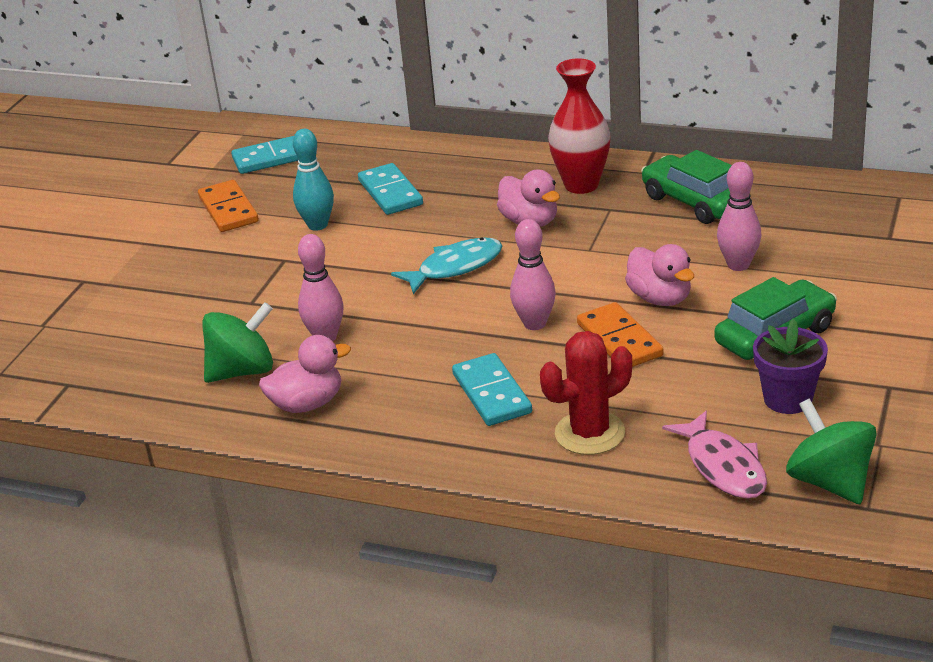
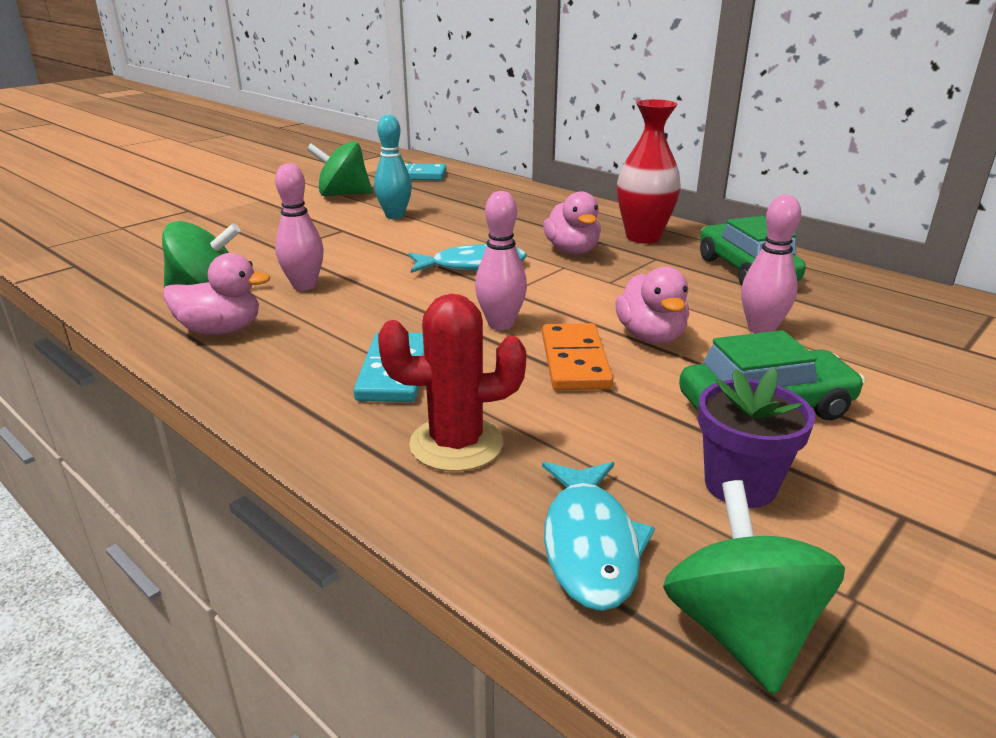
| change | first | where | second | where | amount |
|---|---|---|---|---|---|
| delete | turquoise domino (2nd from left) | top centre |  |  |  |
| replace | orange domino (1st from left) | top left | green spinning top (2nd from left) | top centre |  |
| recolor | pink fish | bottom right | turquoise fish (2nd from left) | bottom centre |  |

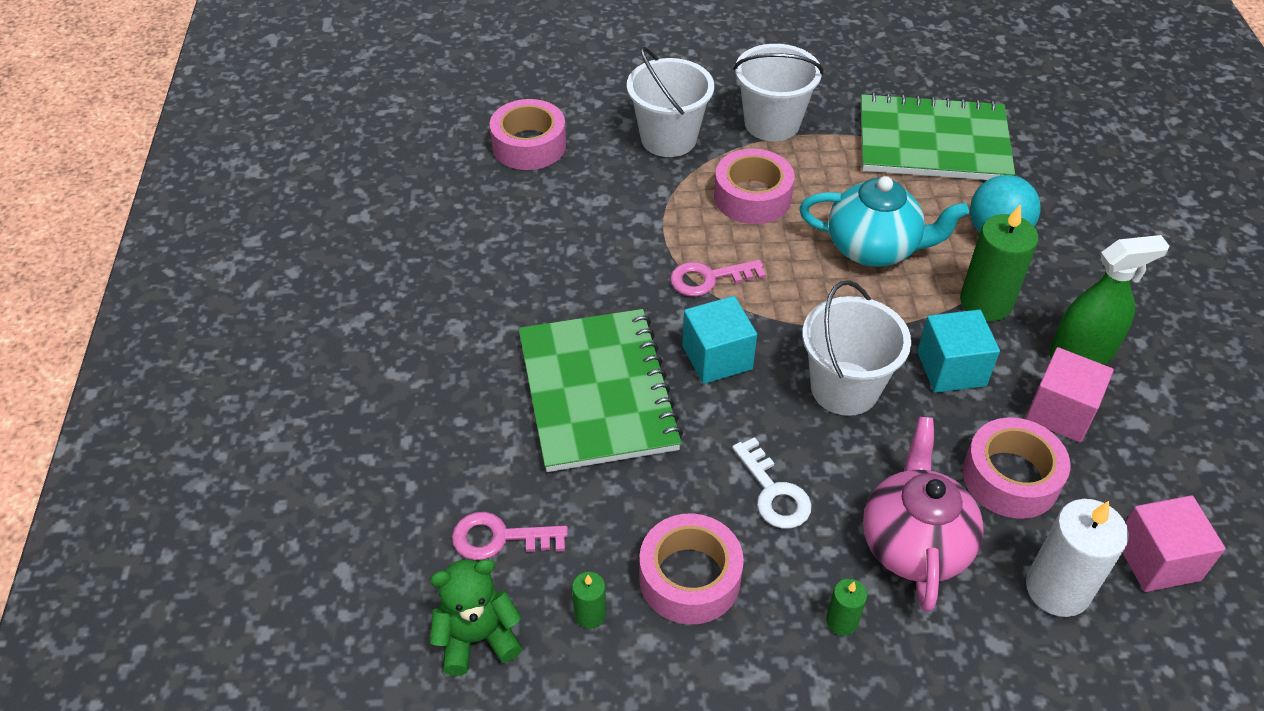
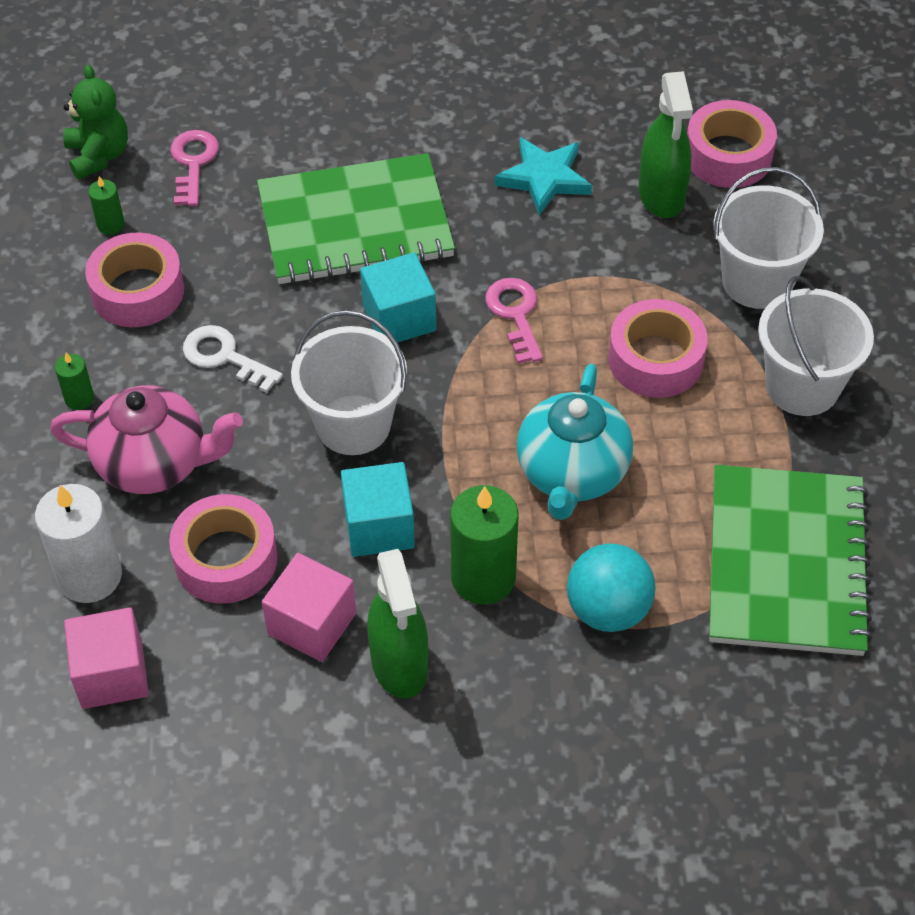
| change | first | where | second | where | amount |
|---|---|---|---|---|---|
| rotate | white key | bottom centre |  | middle left | 60 degrees clockwise |
| insert |  |  | green spray bottle (2nd from left) | top right |  |
| insert |  |  | turquoise star | top centre |  |

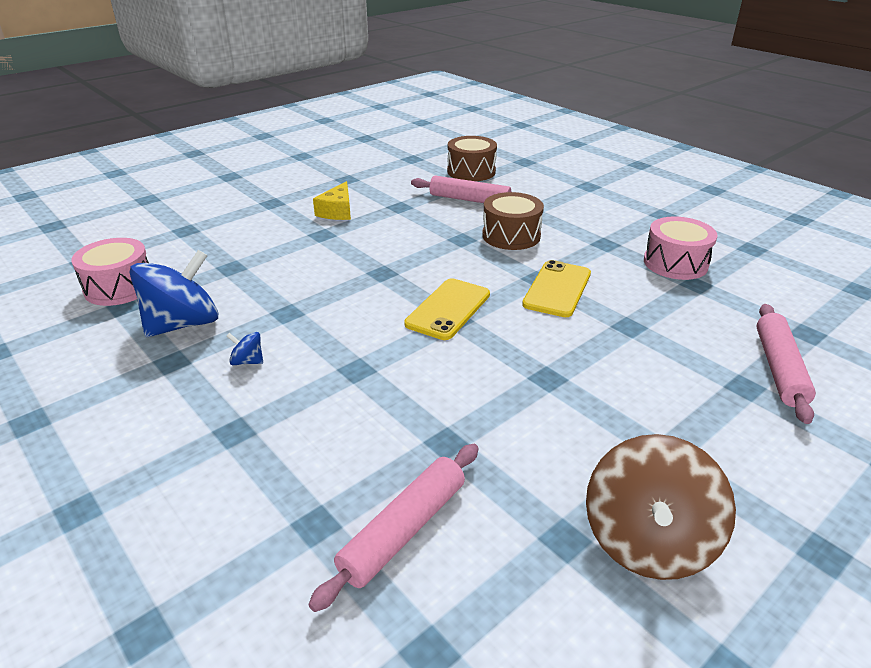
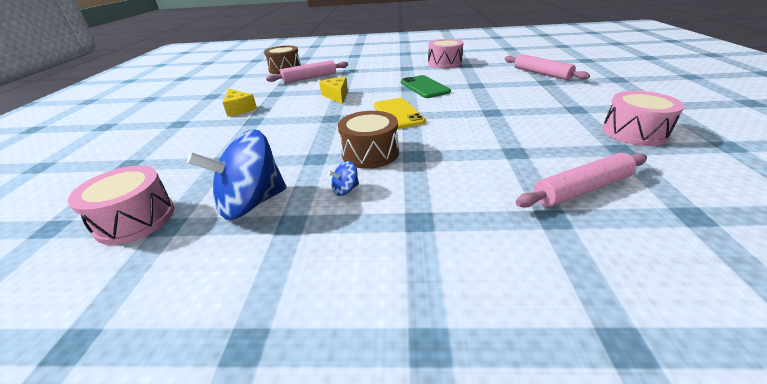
| change | first | where | second | where | amount |
|---|---|---|---|---|---|
| move | brown drum (2nd from left) | top centre |  | centre |  |
| rotate | blue spinning top (1st from left) | middle left |  | middle left | 120 degrees counterclockwise |
| recolor | yellow phone (2nd from left) | centre | green phone | top centre |  |
| replace | brown spinning top | bottom right | pink drum (3rd from left) | top right |  |
| rotate | pink rolling pin (1st from left in the first image) | bottom centre | pink rolling pin (3rd from left) | middle right | 75 degrees clockwise |
| insert |  |  | yellow cheese (2nd from left) | top centre |  |

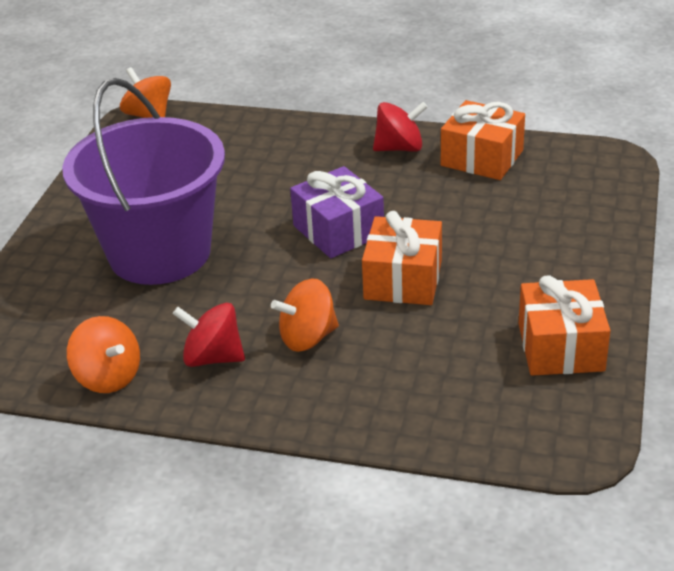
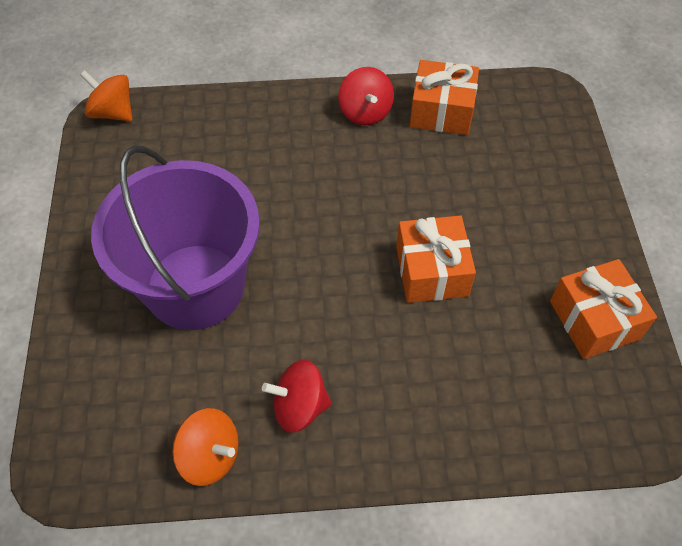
| change | first | where | second | where | amount |
|---|---|---|---|---|---|
| rotate | red spinning top (2nd from left) | top centre |  | top centre | 105 degrees clockwise |
| delete | purple gift | centre |  |  |  |
| delete | orange spinning top (3rd from left) | centre |  |  |  |

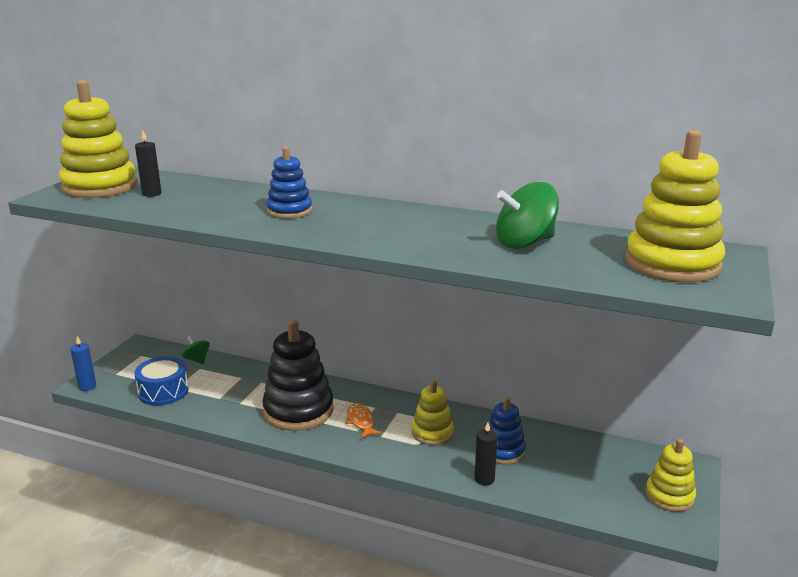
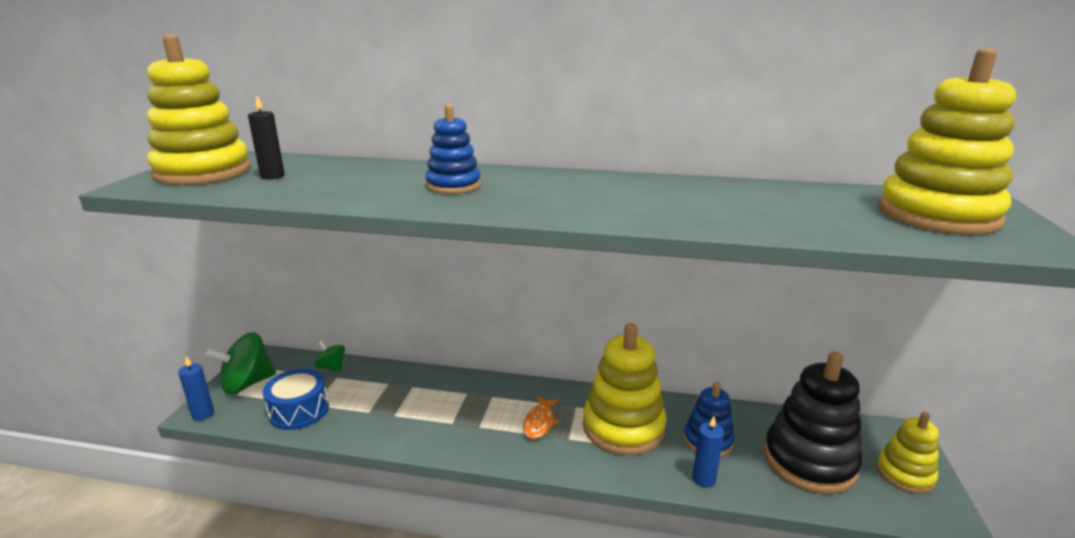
| change | first | where | second | where | amount |
|---|---|---|---|---|---|
| move | green spinning top (2nd from left in the first image) | centre | green spinning top (1st from left) | bottom left |  |
| move | black stacking toy | centre |  | bottom right |  |
| resize | yellow stacking toy (2nd from left) | bottom centre |  | bottom centre | x1.73 |
| rotate | orange fish | bottom centre |  | bottom centre | 135 degrees counterclockwise |
| recolor | black candle (2nd from left) | bottom centre | blue candle (2nd from left) | bottom centre |  |

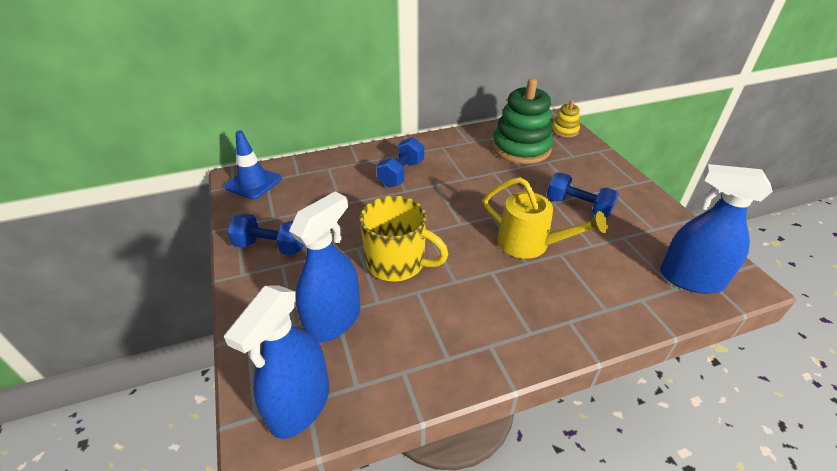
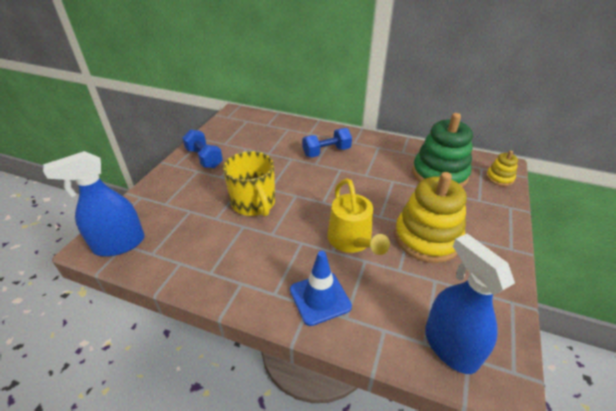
| change | first | where | second | where | amount |
|---|---|---|---|---|---|
| move | blue traffic cone | middle left |  | bottom centre |  |
| replace | blue dumbbell (3rd from left) | middle right | yellow stacking toy (1st from left) | middle right |  |
| delete | blue spray bottle (2nd from left) | centre |  |  |  |

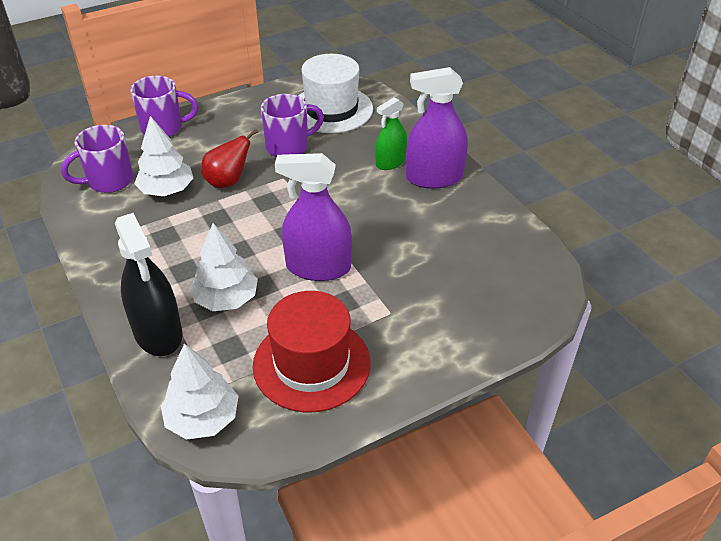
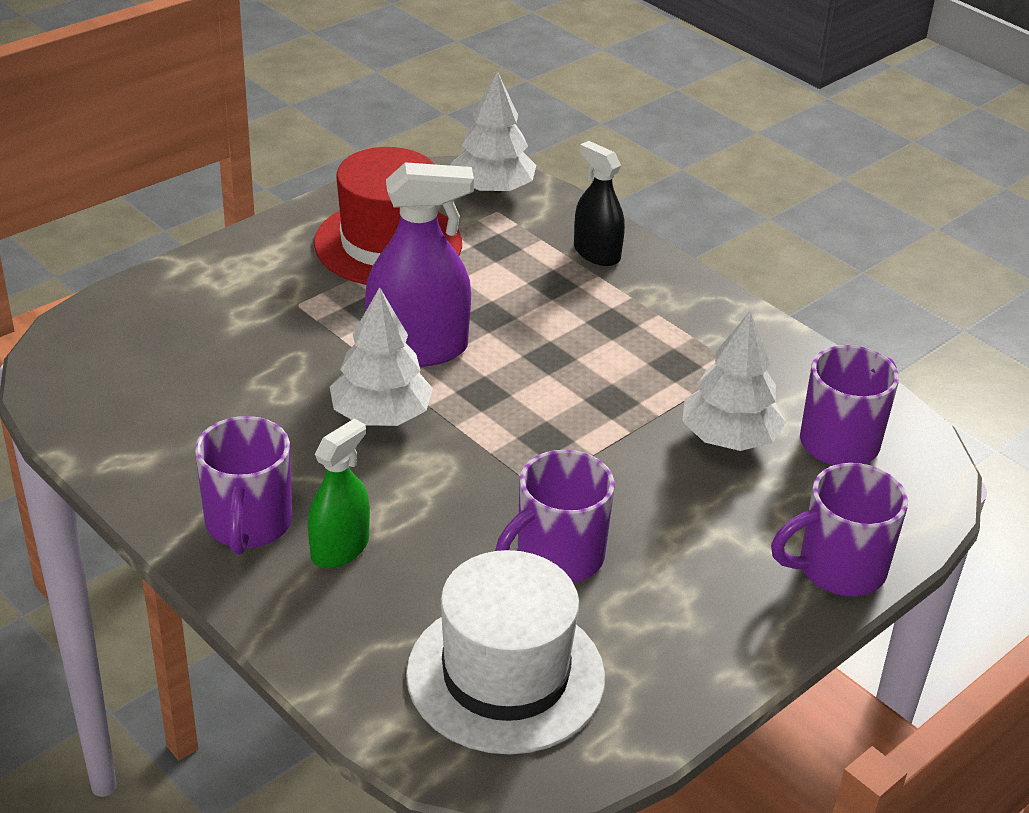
| change | first | where | second | where | amount |
|---|---|---|---|---|---|
| replace | purple spray bottle (2nd from left) | top centre | purple mug (1st from left) | middle left |  |
| delete | red pear | top left |  |  |  |
| resize | black spray bottle | middle left |  | top centre | x0.61 |
| move | white tree (3rd from left in the first image) | middle left | white tree (1st from left) | centre |  |

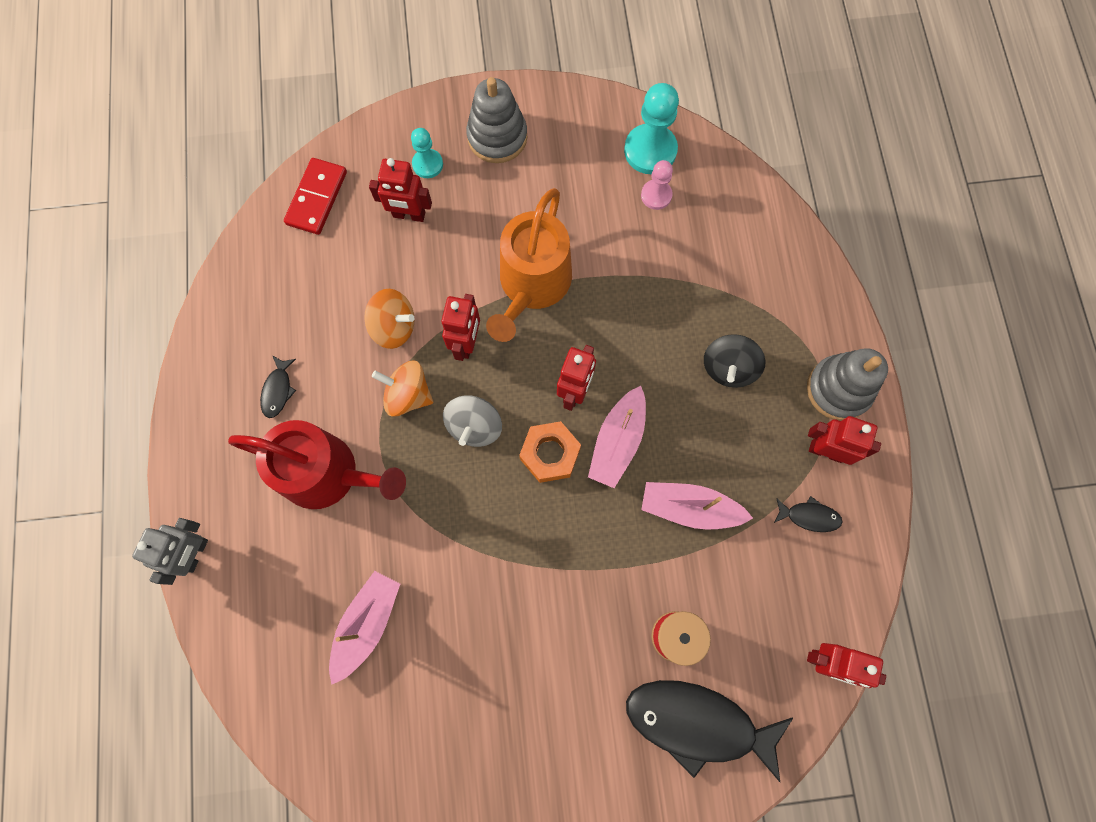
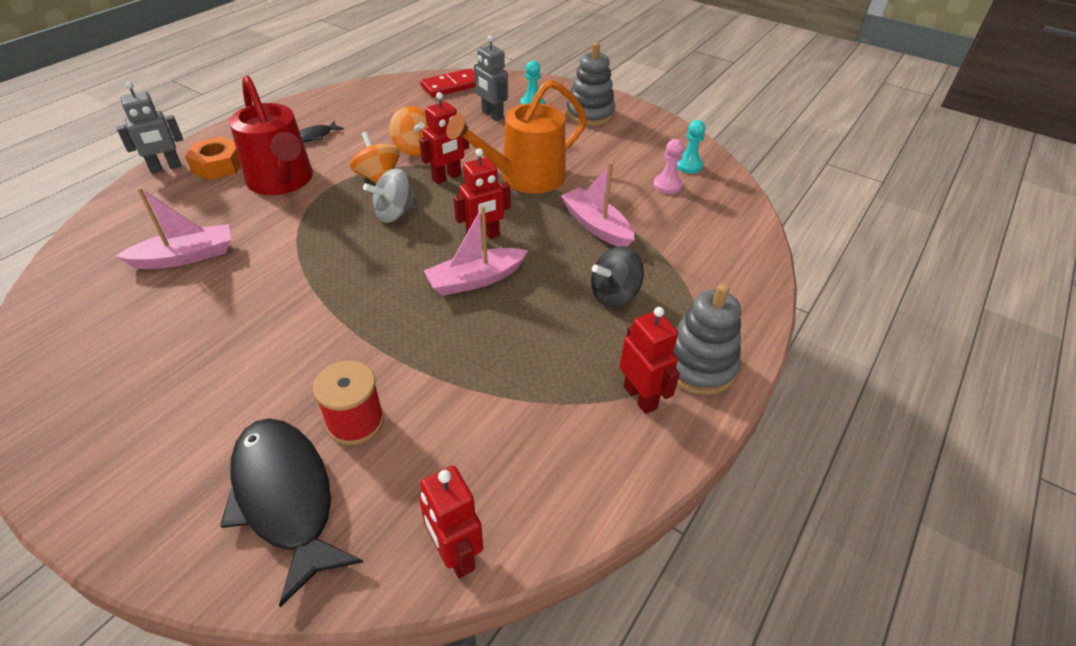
| change | first | where | second | where | amount |
|---|---|---|---|---|---|
| resize | turquoise pawn (2nd from left) | top centre |  | top centre | x0.58 |
| recolor | red robot (1st from left) | top centre | grey robot (2nd from left) | top centre |  |
| move | orange nut | centre |  | top left |  |
| move | pink boat (3rd from left) | centre |  | top centre |  |
| delete | black fish (3rd from left) | middle right |  |  |  |

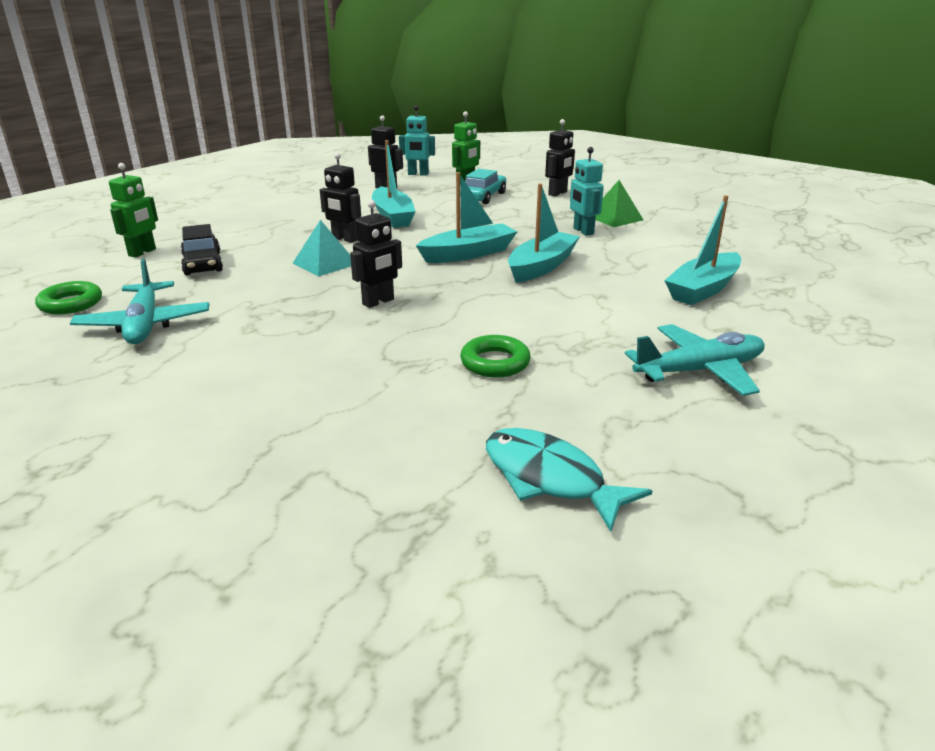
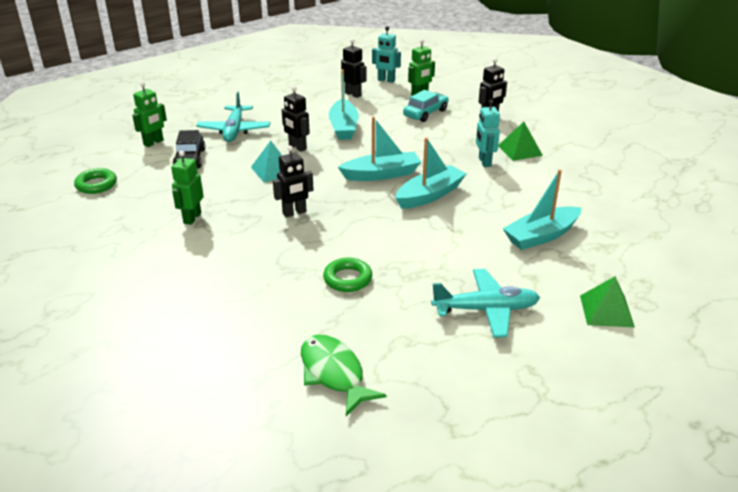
| change | first | where | second | where | amount |
|---|---|---|---|---|---|
| move | turquoise plane (1st from left) | middle left |  | top left |  |
| recolor | turquoise fish | centre | green fish | bottom centre |  |
| insert |  |  | green robot (2nd from left) | middle left |  |
| insert |  |  | green pyramid (2nd from left) | middle right |  |

